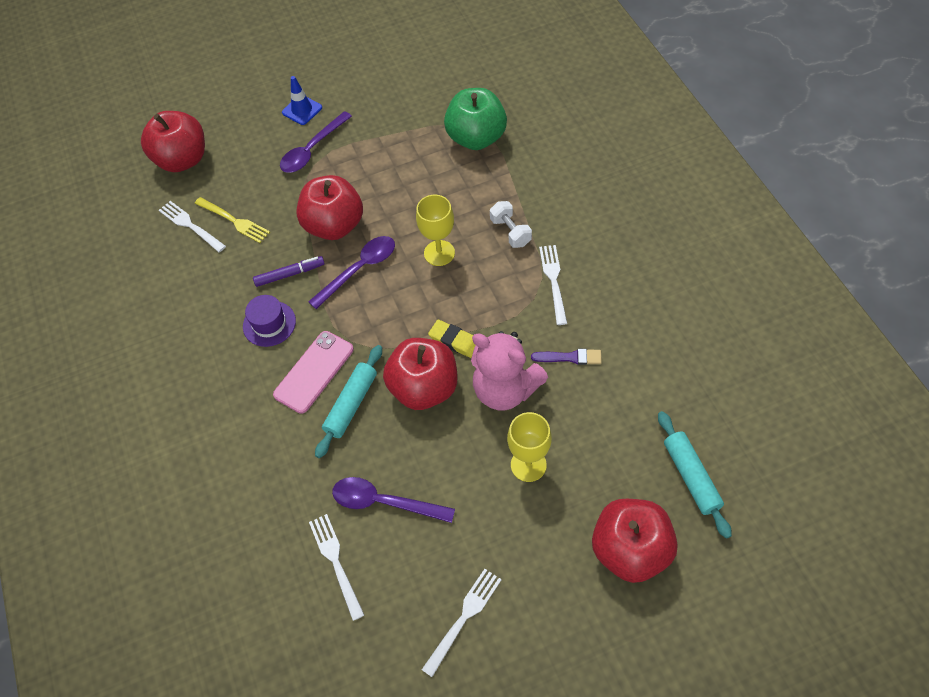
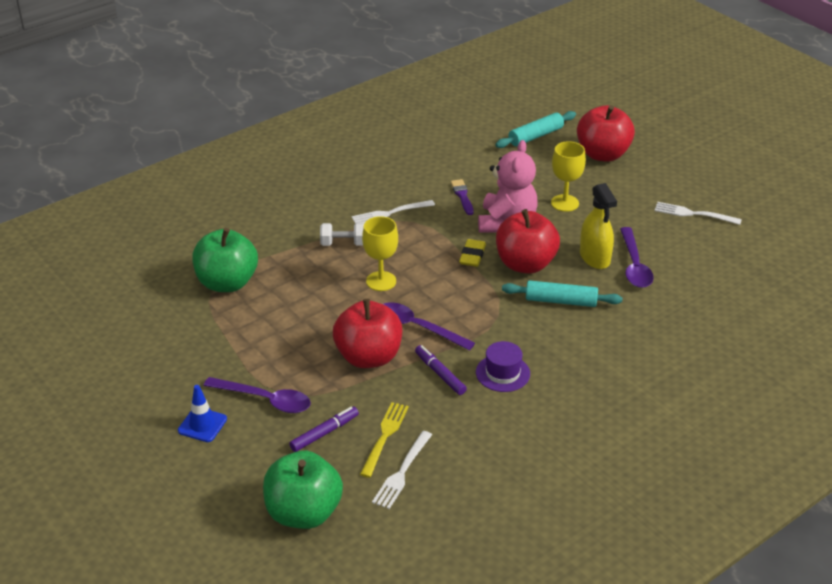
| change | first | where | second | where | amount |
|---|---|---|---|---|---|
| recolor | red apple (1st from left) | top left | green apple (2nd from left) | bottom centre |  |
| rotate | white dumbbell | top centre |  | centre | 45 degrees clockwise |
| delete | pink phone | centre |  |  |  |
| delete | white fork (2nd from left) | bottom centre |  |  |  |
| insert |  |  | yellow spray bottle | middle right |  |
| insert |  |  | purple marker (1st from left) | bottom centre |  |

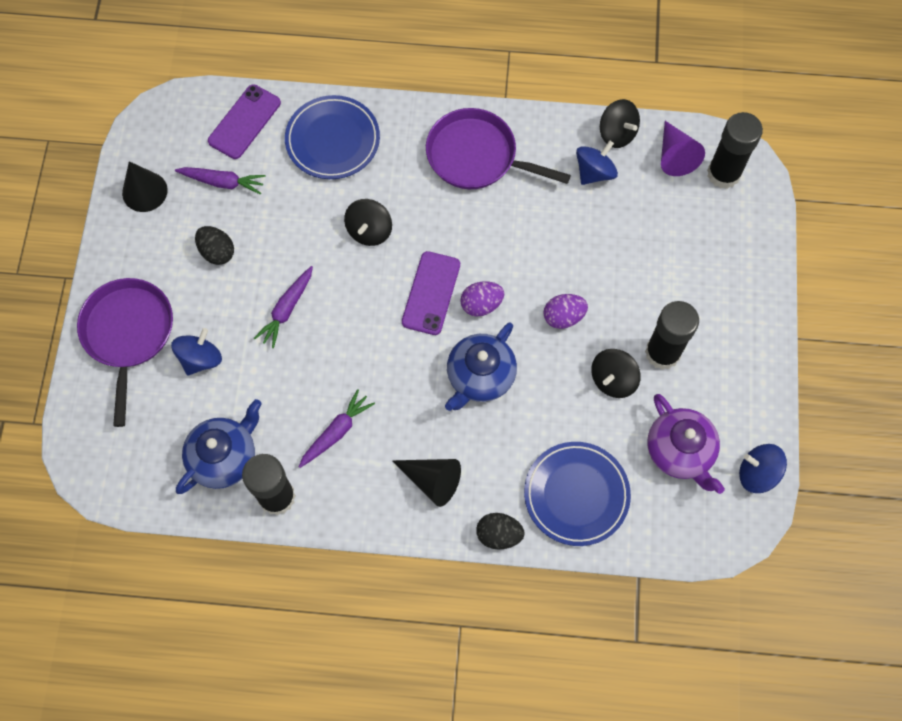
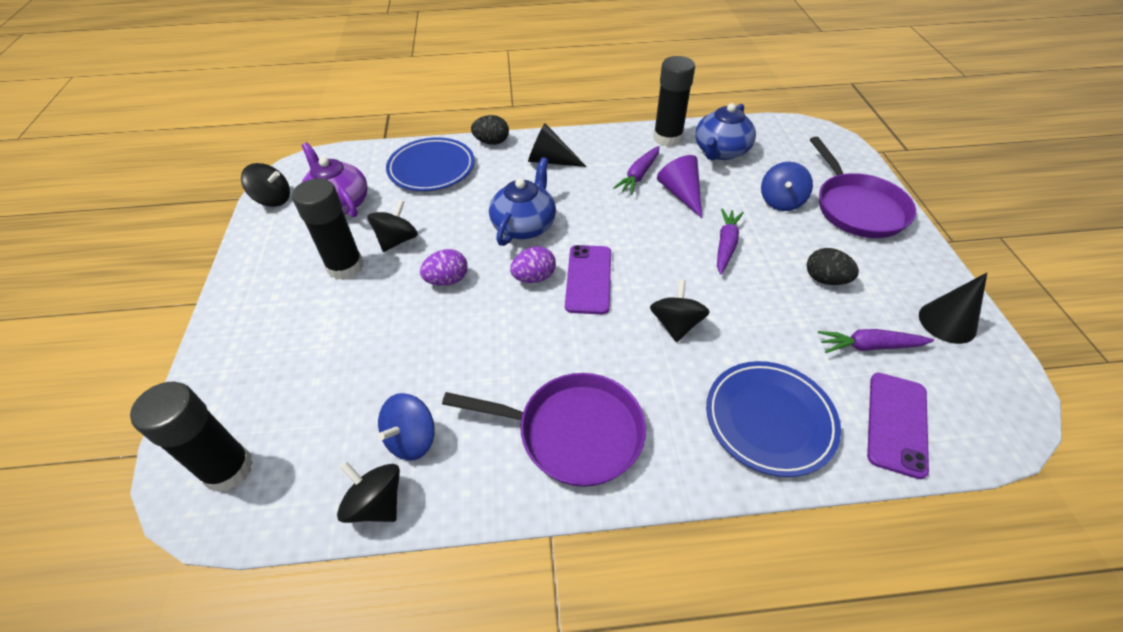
| change | first | where | second | where | amount |
|---|---|---|---|---|---|
| move | purple cone | top right |  | top centre |  |
| recolor | blue spinning top (3rd from left) | middle right | black spinning top (1st from left) | top left |  |

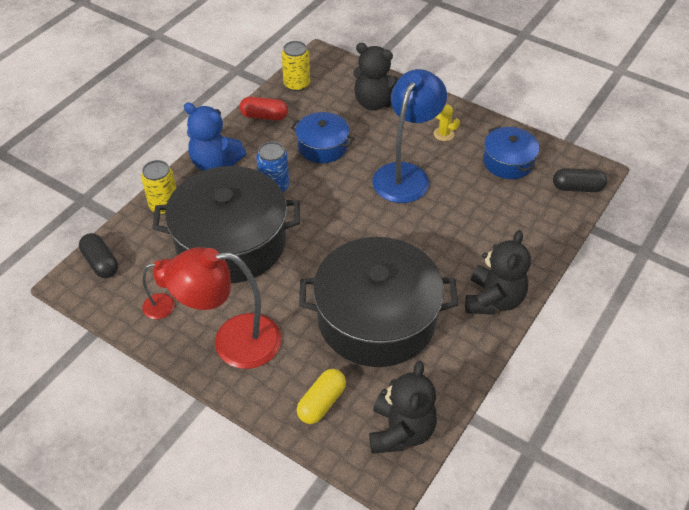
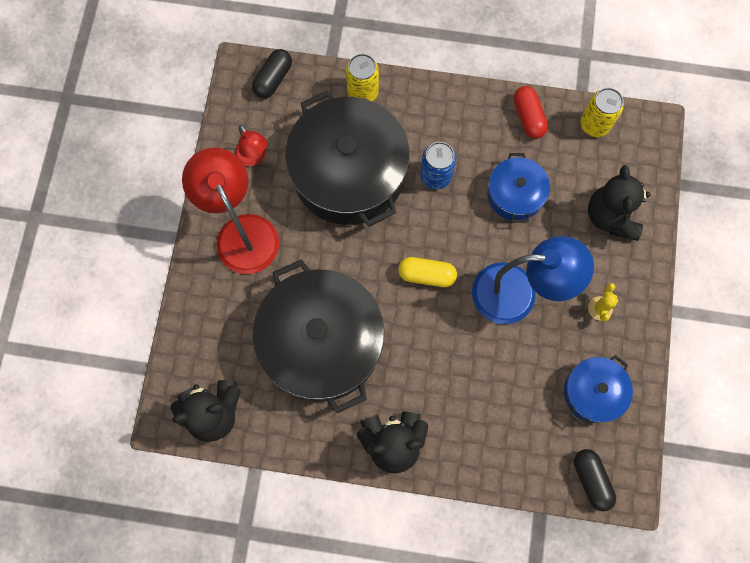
| change | first | where | second | where | amount |
|---|---|---|---|---|---|
| delete | blue teddy bear | top left |  |  |  |
| move | yellow capsule | bottom centre |  | centre |  |

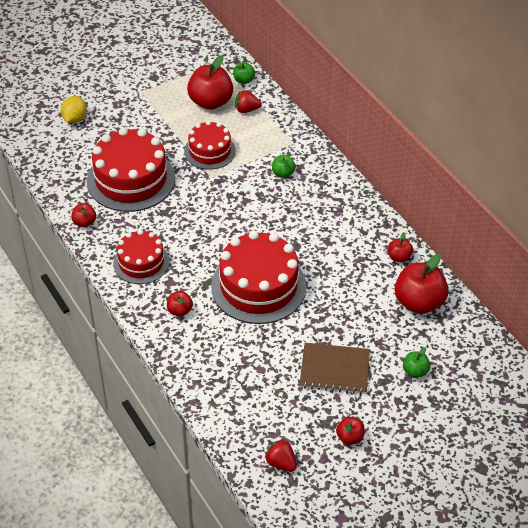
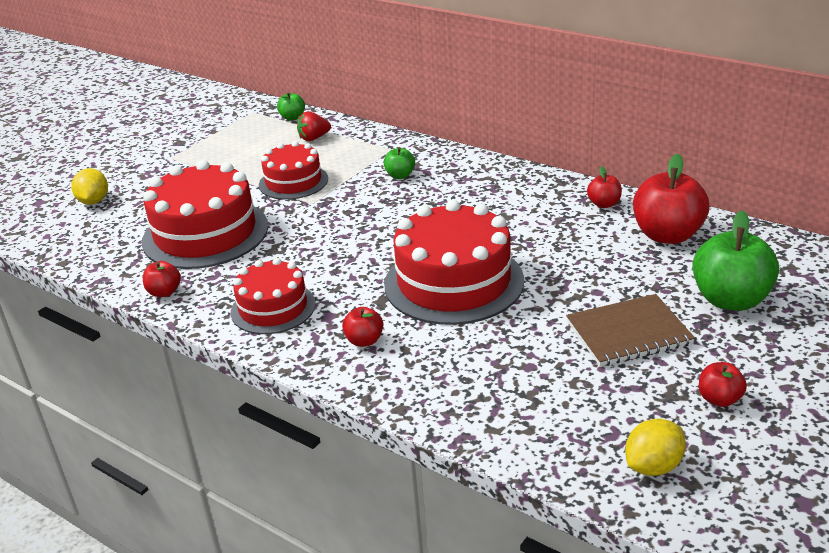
| change | first | where | second | where | amount |
|---|---|---|---|---|---|
| delete | red apple (3rd from left) | top centre |  |  |  |
| resize | green apple (3rd from left) | bottom right |  | middle right | x2.02 |
| replace | red strawberry (2nd from left) | bottom centre | yellow lemon (2nd from left) | bottom right |  |

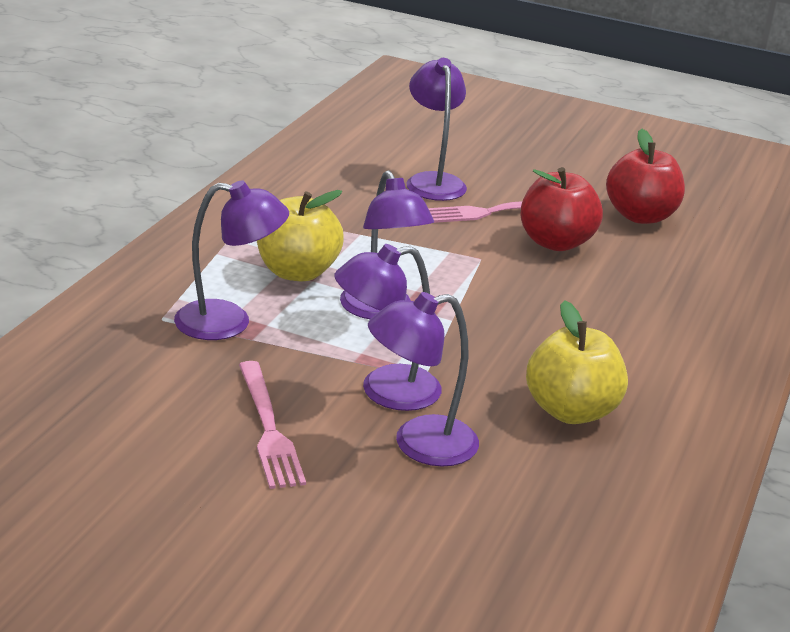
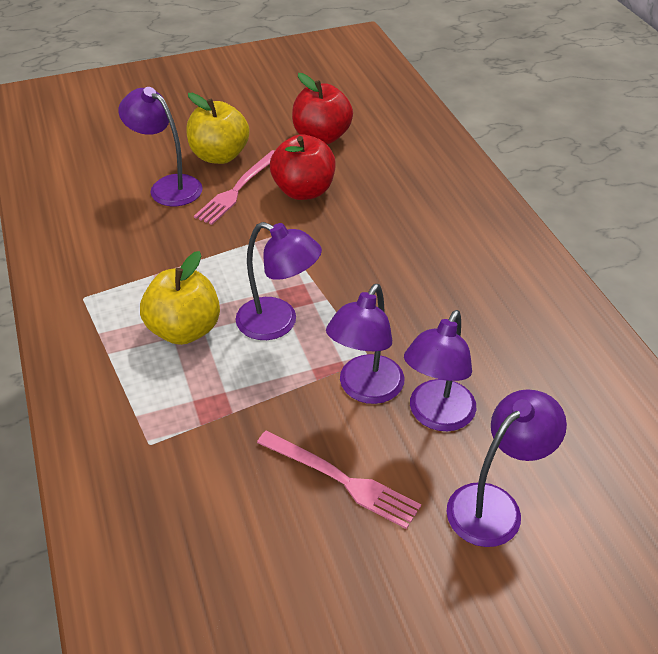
| change | first | where | second | where | amount |
|---|---|---|---|---|---|
| move | purple lamp (1st from left in the first image) | middle left | purple lamp (5th from left) | bottom right |  |
| move | yellow apple (2nd from left) | middle right |  | top left |  |

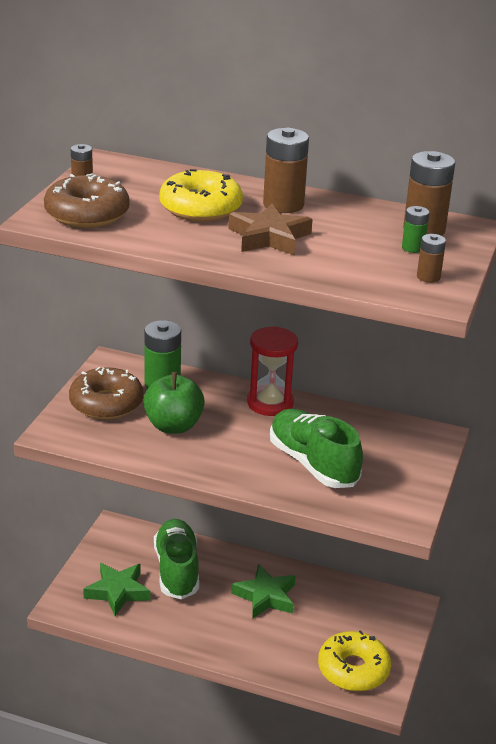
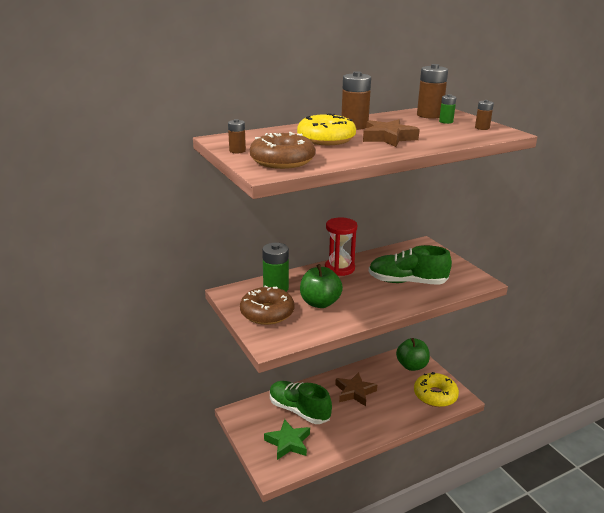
| change | first | where | second | where | amount |
|---|---|---|---|---|---|
| recolor | green star (2nd from left) | bottom centre | brown star (1st from left) | bottom centre |  |
| insert |  |  | green apple (2nd from left) | bottom right |  |

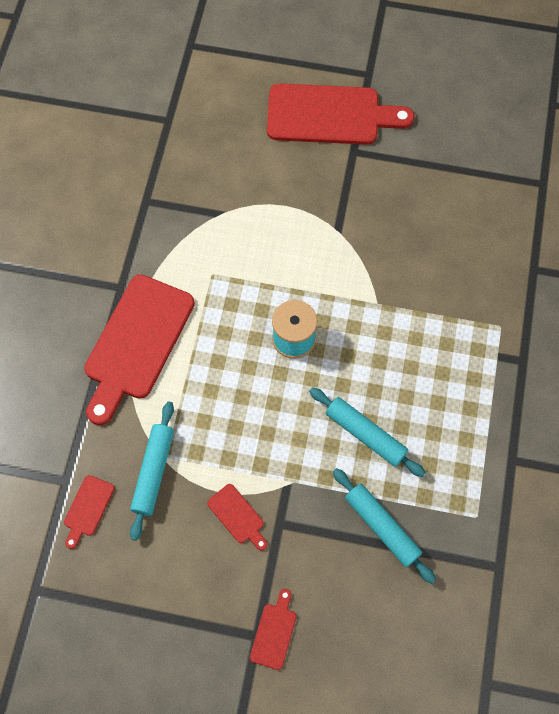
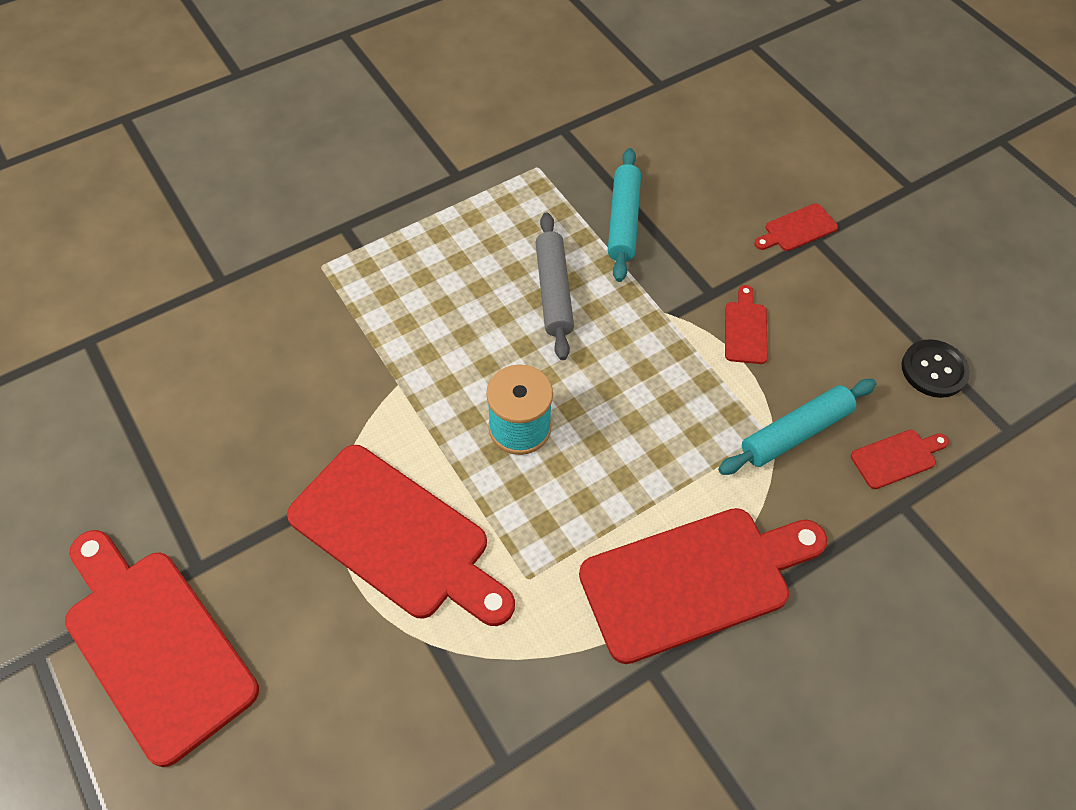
| change | first | where | second | where | amount |
|---|---|---|---|---|---|
| recolor | turquoise rolling pin (2nd from left) | centre | grey rolling pin | centre |  |
| insert |  |  | black button | middle right |  |
| insert |  |  | red cutting board (2nd from left) | centre |  |

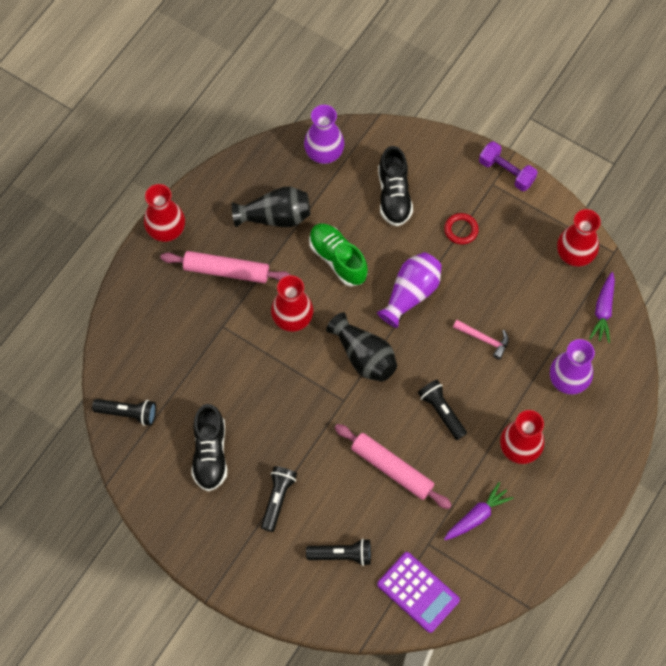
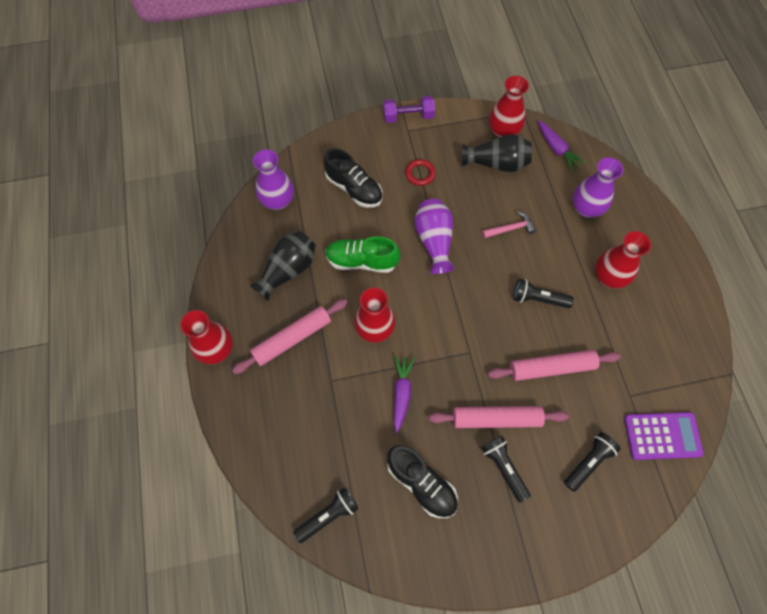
| change | first | where | second | where | amount |
|---|---|---|---|---|---|
| move | black vase (2nd from left) | centre |  | top centre |  |
| move | purple carrot (1st from left) | bottom right |  | centre |  |
| insert |  |  | pink rolling pin (2nd from left) | bottom centre |  |

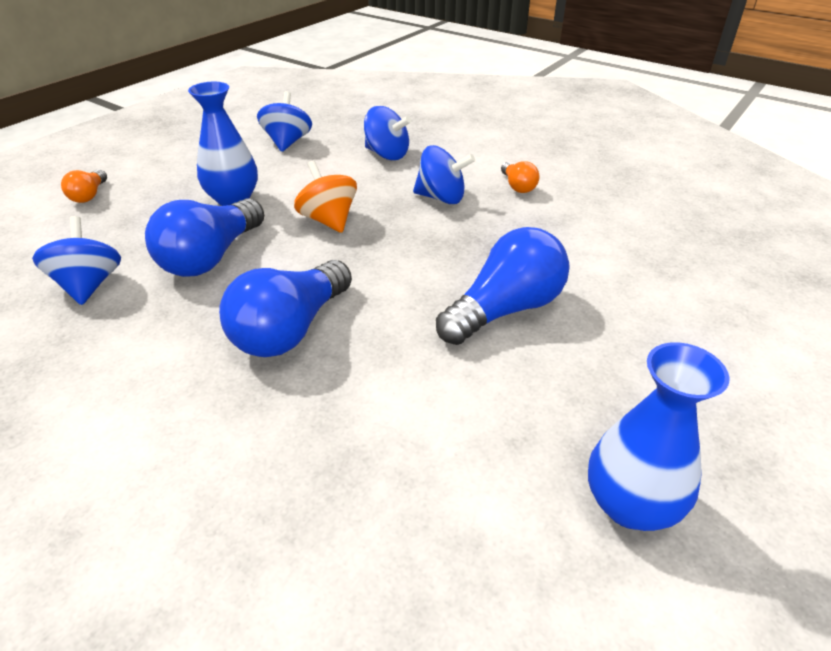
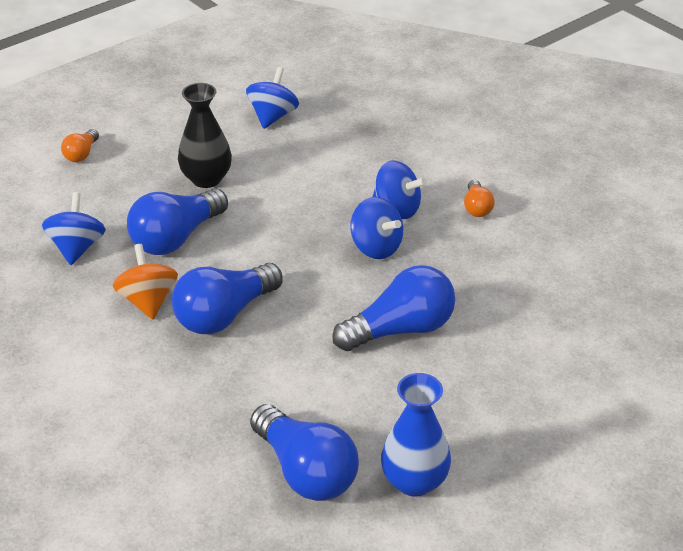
| change | first | where | second | where | amount |
|---|---|---|---|---|---|
| recolor | blue vase (1st from left) | top left | black vase | top left |  |
| move | blue spinning top (3rd from left) | top centre |  | centre |  |
| move | orange spinning top | top centre |  | middle left |  |
| insert |  |  | blue light bulb (3rd from left) | bottom centre |  |

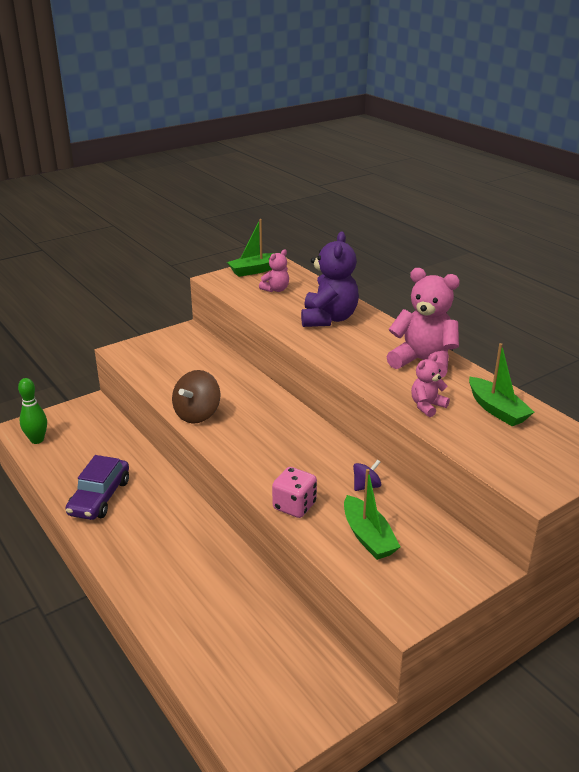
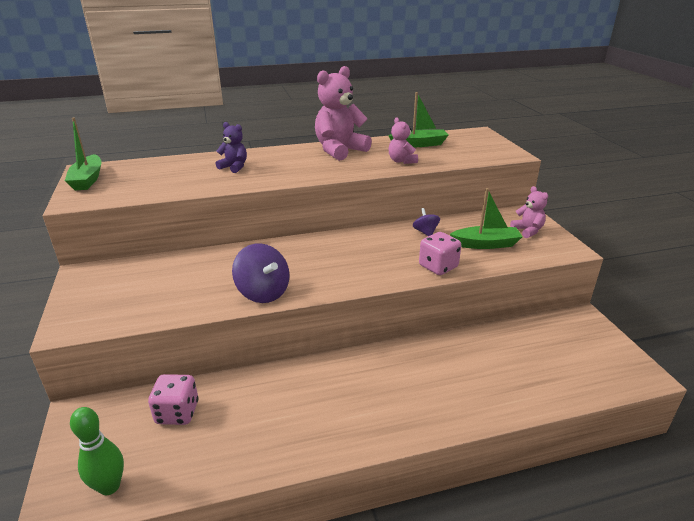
| change | first | where | second | where | amount |
|---|---|---|---|---|---|
| resize | purple teddy bear | centre |  | top left | x0.52 |
| move | pink teddy bear (1st from left in the first image) | centre | pink teddy bear (3rd from left) | middle right |  |
| recolor | brown spinning top | centre | purple spinning top (1st from left) | centre |  |
| delete | purple car | middle left |  |  |  |
| insert |  |  | pink dice (1st from left) | bottom left |  |

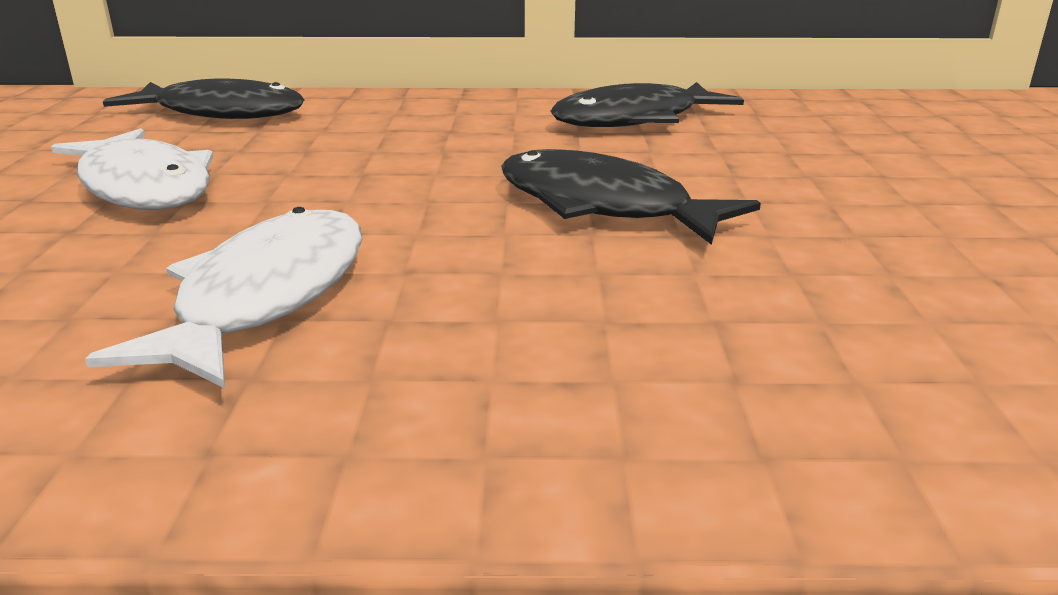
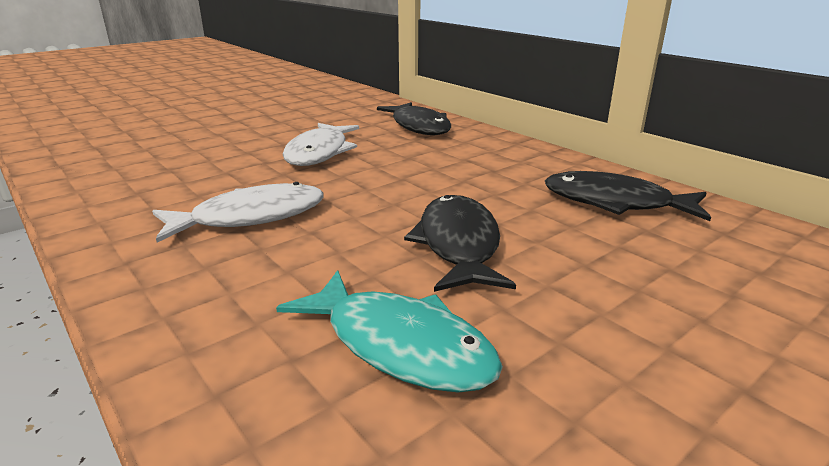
| change | first | where | second | where | amount |
|---|---|---|---|---|---|
| insert |  |  | turquoise fish | bottom centre |  |

